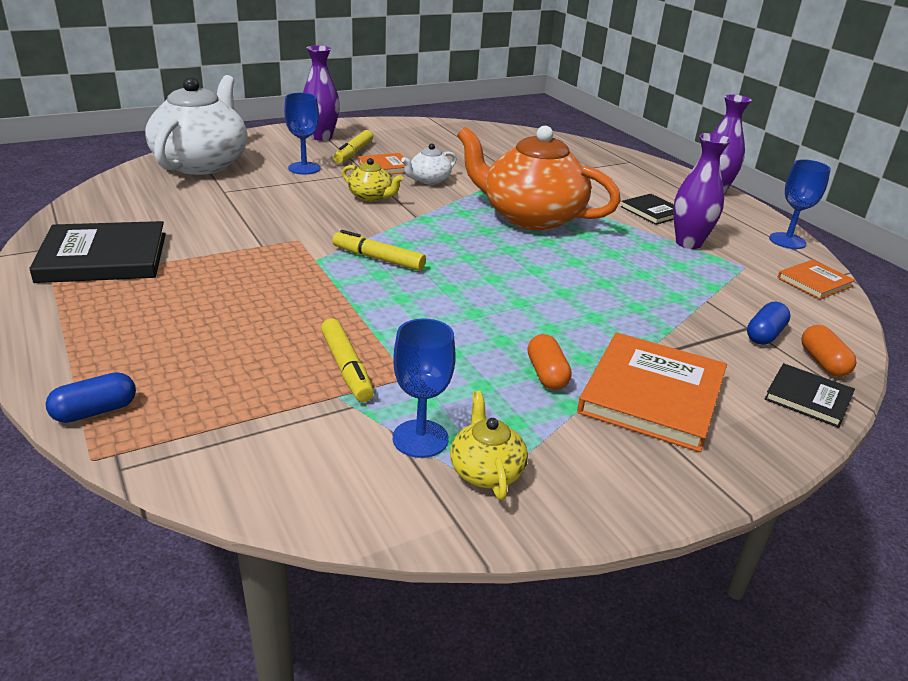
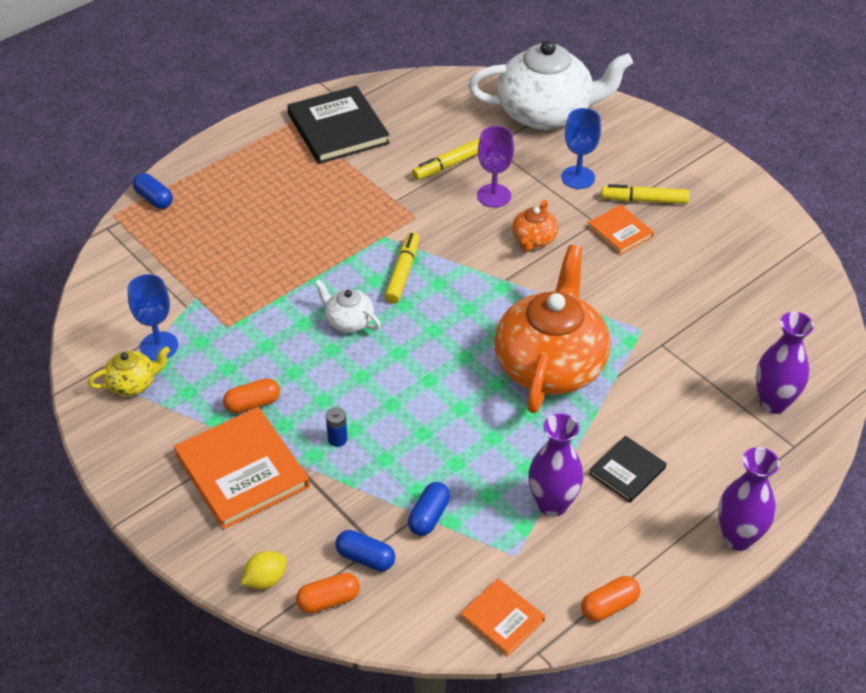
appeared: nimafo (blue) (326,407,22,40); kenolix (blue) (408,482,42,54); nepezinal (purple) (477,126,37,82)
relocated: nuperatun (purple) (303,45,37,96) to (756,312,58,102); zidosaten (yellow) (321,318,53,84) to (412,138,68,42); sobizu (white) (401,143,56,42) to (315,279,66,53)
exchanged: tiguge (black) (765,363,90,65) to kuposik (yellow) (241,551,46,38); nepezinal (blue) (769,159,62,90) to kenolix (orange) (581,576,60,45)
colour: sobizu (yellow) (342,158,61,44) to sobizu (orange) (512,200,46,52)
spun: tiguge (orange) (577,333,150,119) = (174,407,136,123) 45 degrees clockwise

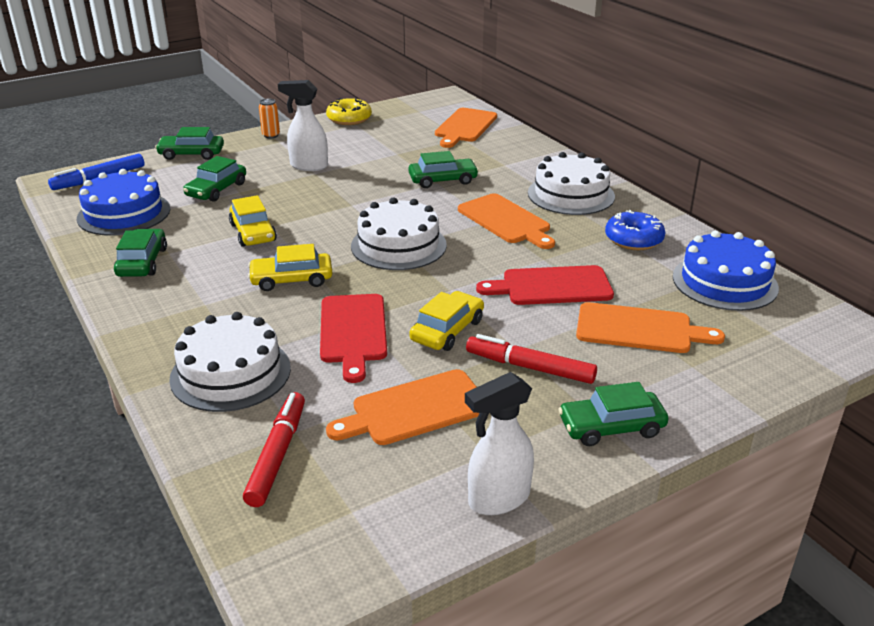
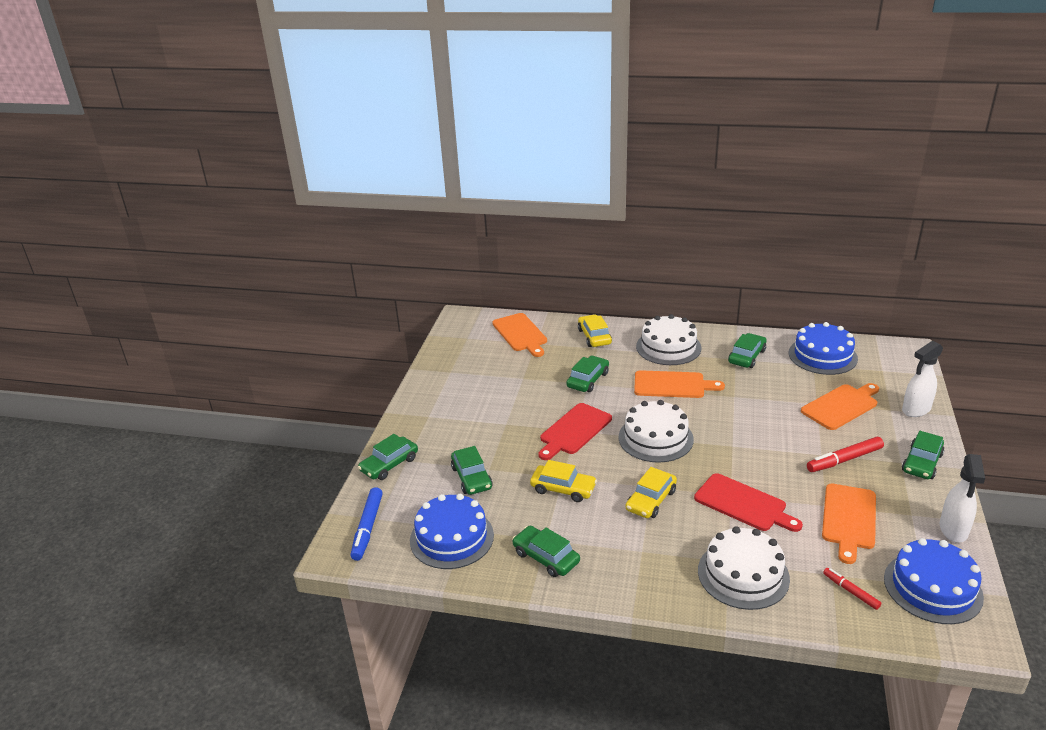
missing: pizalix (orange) (259,99,21,40); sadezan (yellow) (326,98,46,27)
appeared: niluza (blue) (884,538,100,86)
relocated: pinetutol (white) (278,80,50,91) to (902,341,41,76); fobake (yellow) (409,291,75,60) to (578,314,34,33); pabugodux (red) (476,265,138,40) to (539,403,73,57)
exchanged: sadezan (blue) (605,210,60,40) to fobake (green) (728,333,39,35)
size: zidosaten (red) (243,392,62,115) = (823,568,58,42) x0.60

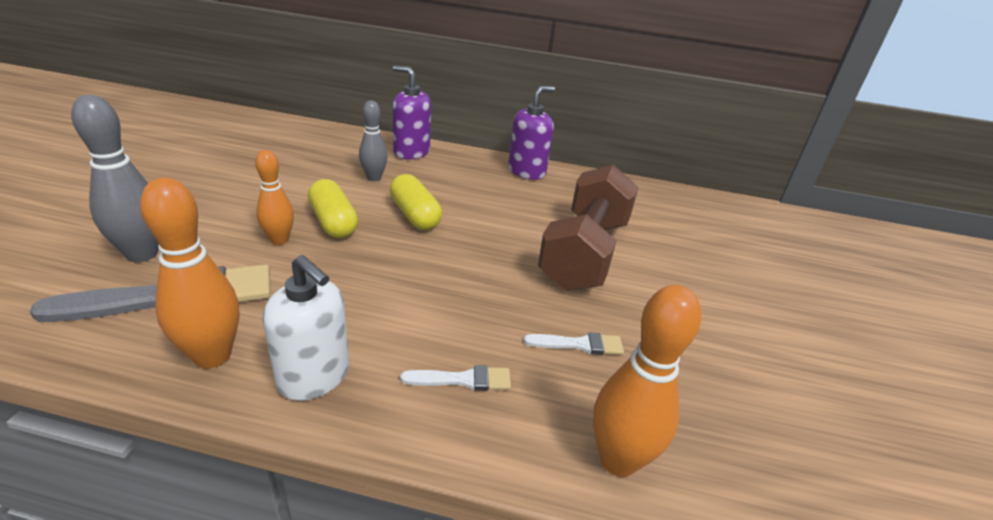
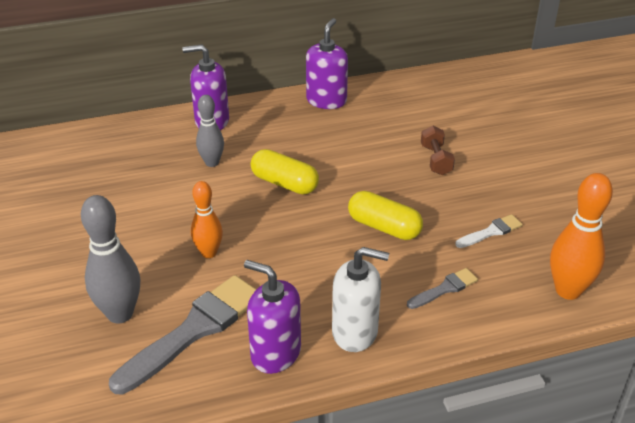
relocated: kenolix (yellow) (308,179,50,59) to (348,191,75,49)
exchanged: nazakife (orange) (140,178,99,191) to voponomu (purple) (244,260,57,114)
colour: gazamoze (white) (400,365,111,26) to gazamoze (grey) (407,268,71,41)
size: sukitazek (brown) (538,165,101,126) = (421,126,34,49) x0.42

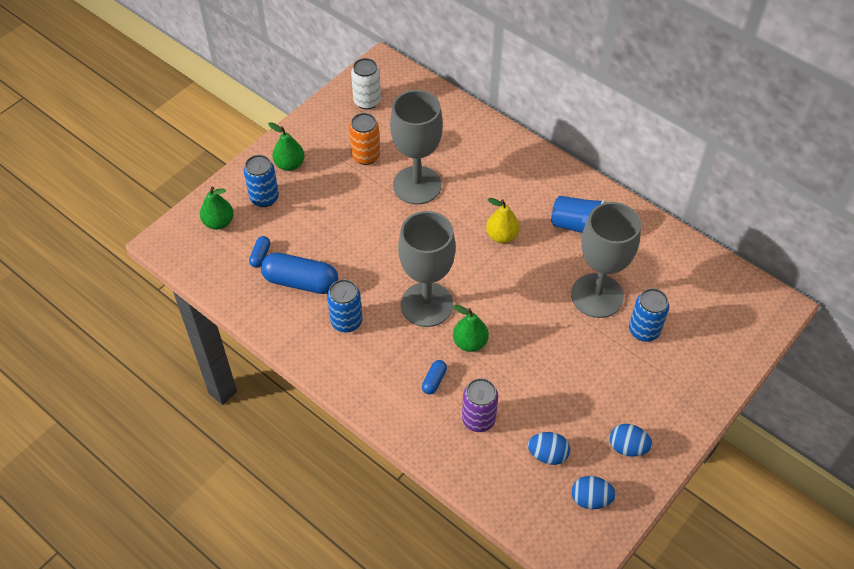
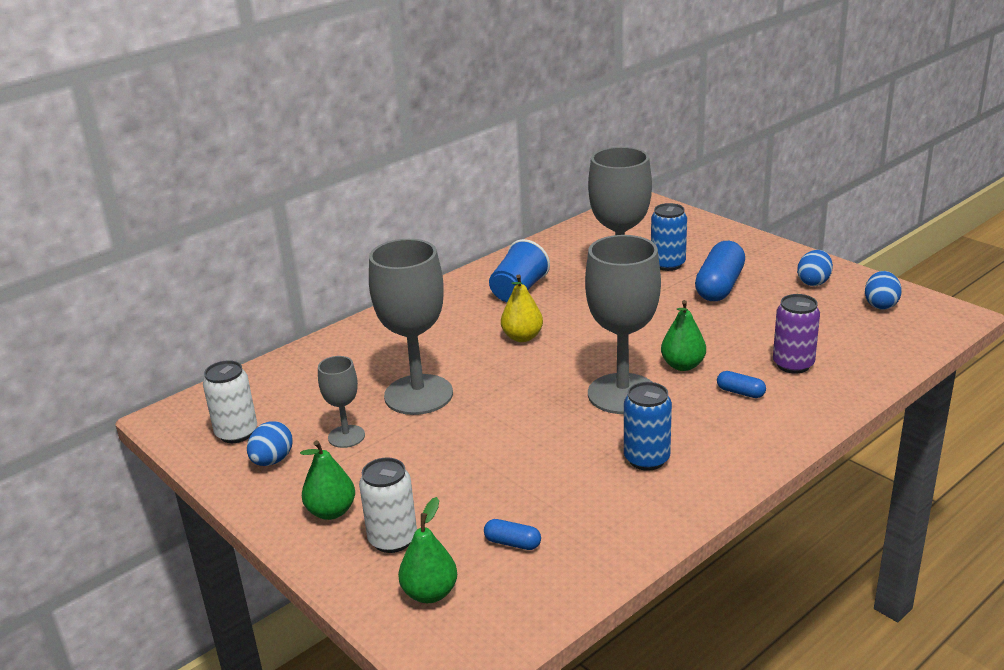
relocated: kenolix (blue) (261,252,77,42) to (695,241,50,60); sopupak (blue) (528,432,42,33) to (247,421,46,45)
exchanged: pizalix (orange) (349,113,31,52) to nepezinal (grey) (318,356,47,92)
colour: pizalix (blue) (244,155,35,52) to pizalix (white) (359,458,58,95)

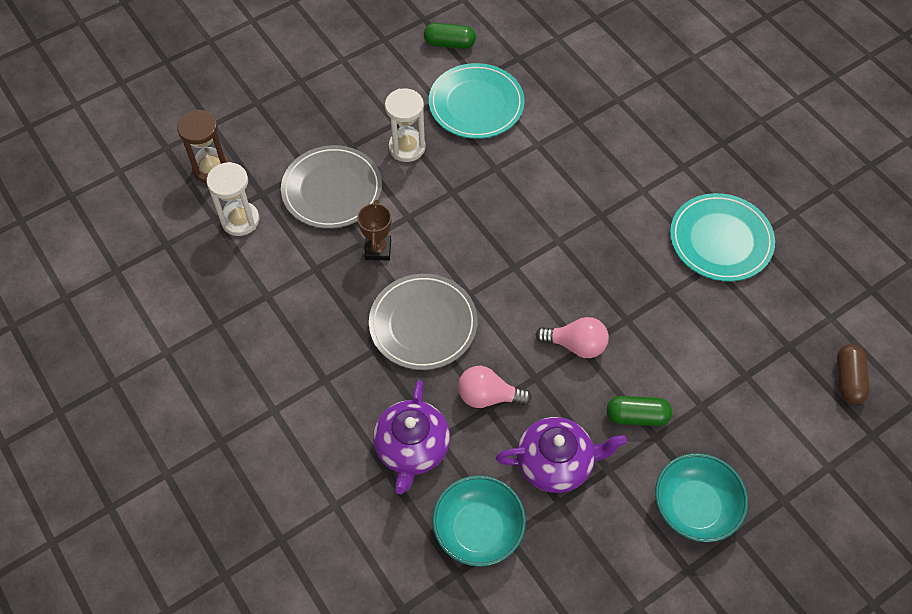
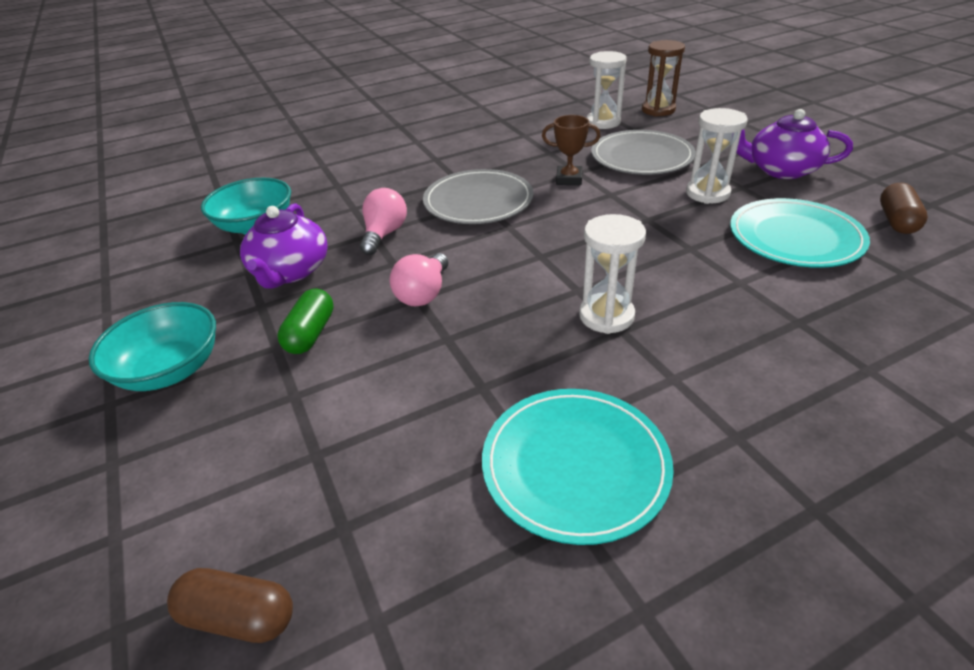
appeared: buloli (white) (579,214,67,120)
relocated: sobizu (purple) (373,380,77,114) to (736,109,117,70)
colour: kenolix (green) (424,23,52,26) to kenolix (brown) (880,183,48,51)

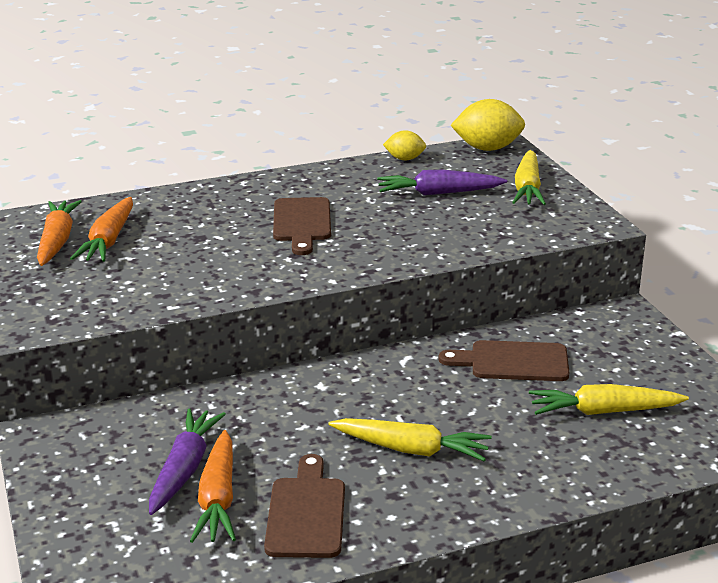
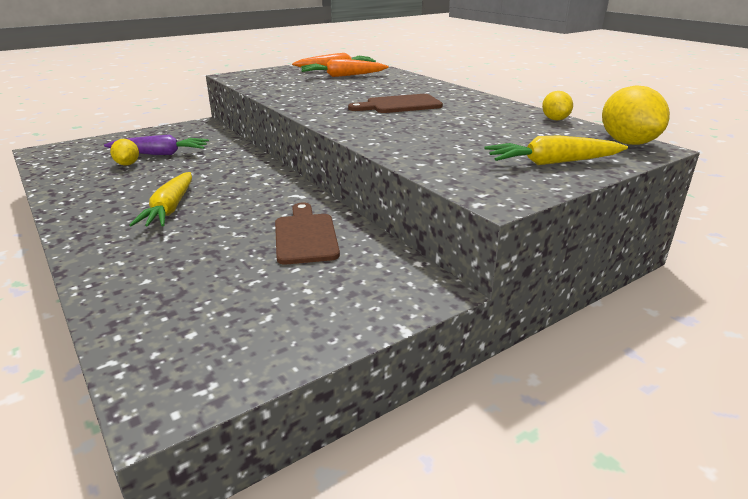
missing: pabugodux (brown) (264,454,81,104); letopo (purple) (377,170,130,26); letopo (yellow) (529,384,160,31)
exchanged: letopo (orange) (190,430,46,113) to kuposik (yellow) (110,139,29,26)

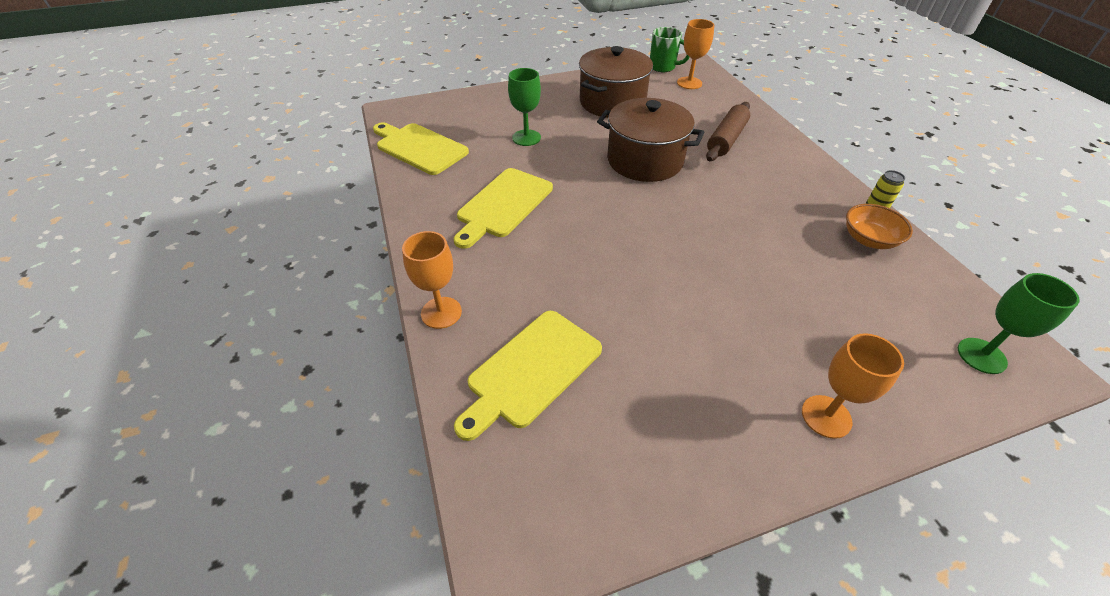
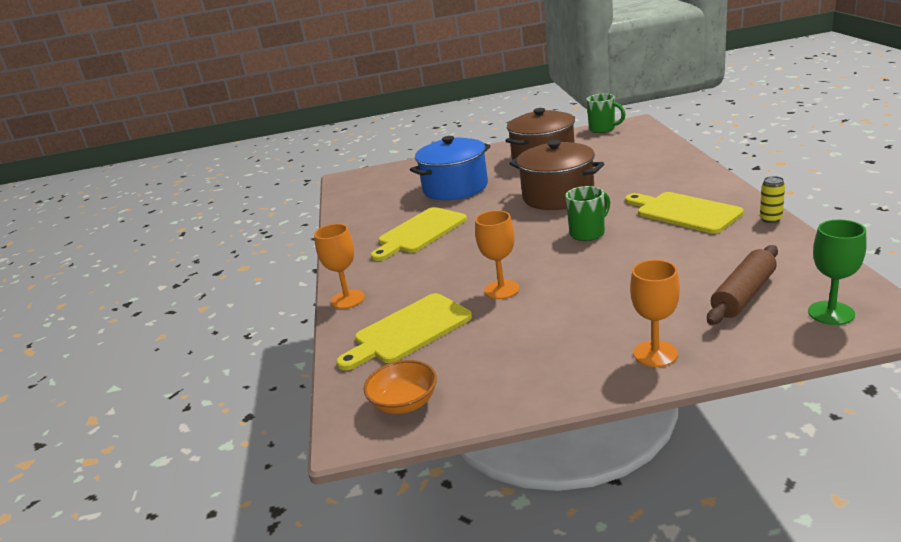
appeared: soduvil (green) (565,186,45,55)
relocated: pabugodux (yellow) (373,122,96,53) to (625,192,119,42); nepezinal (orange) (677,19,37,70) to (475,210,45,89); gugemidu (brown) (706,102,44,59) to (707,245,71,80); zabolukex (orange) (846,204,67,45) to (364,360,73,54)
exchanged: nepezinal (green) (508,68,33,78) to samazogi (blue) (410,136,80,64)

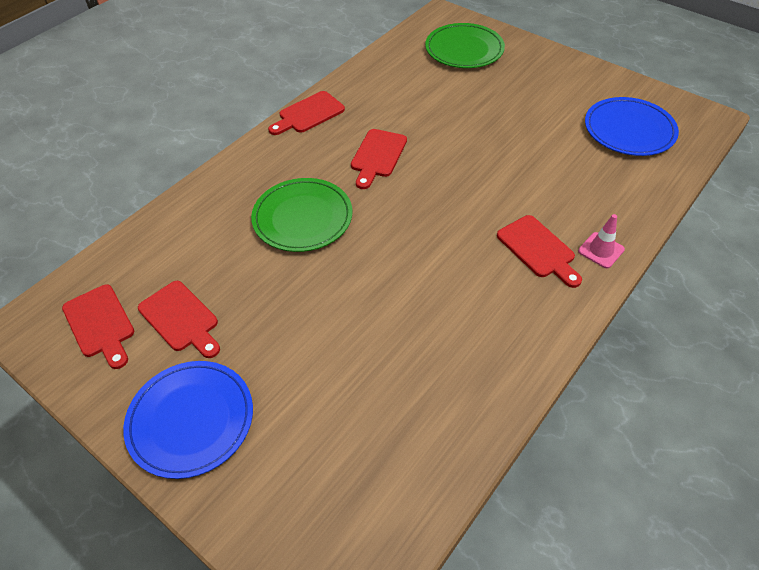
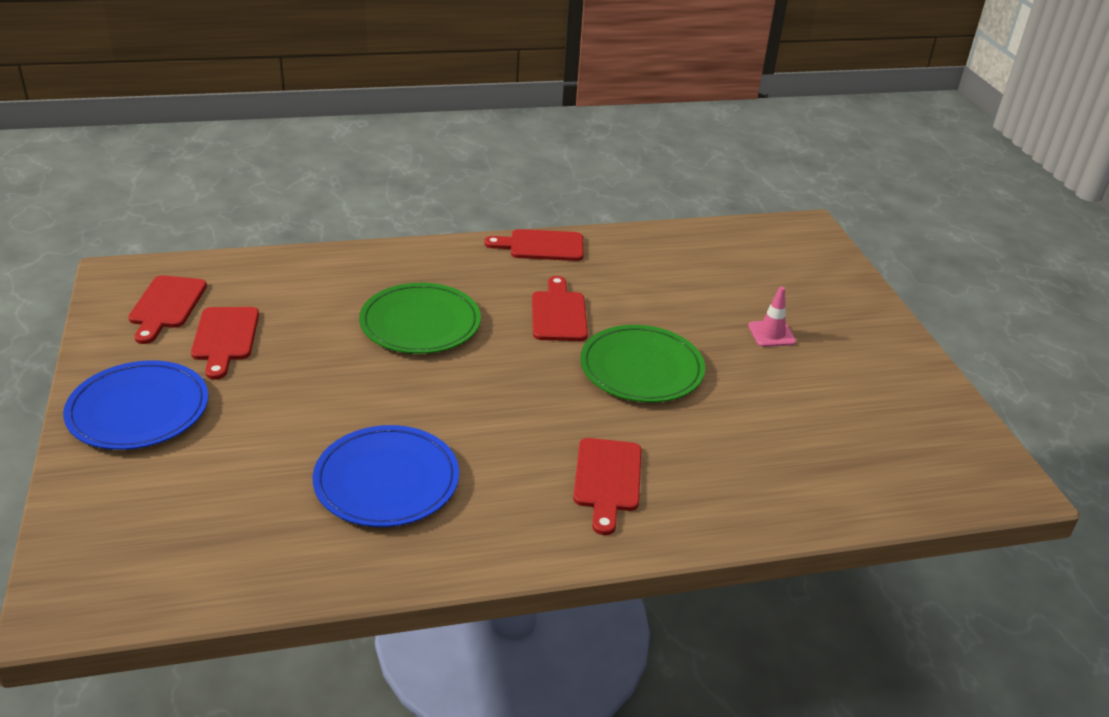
relocated: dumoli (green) (425,23,80,45) to (580,325,125,77); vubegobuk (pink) (578,214,47,54) to (748,287,48,60); dumoli (blue) (585,97,94,59) to (313,425,146,102)
spun: pabugodux (red) (351,129,56,60) = (532,276,56,65) 120 degrees clockwise

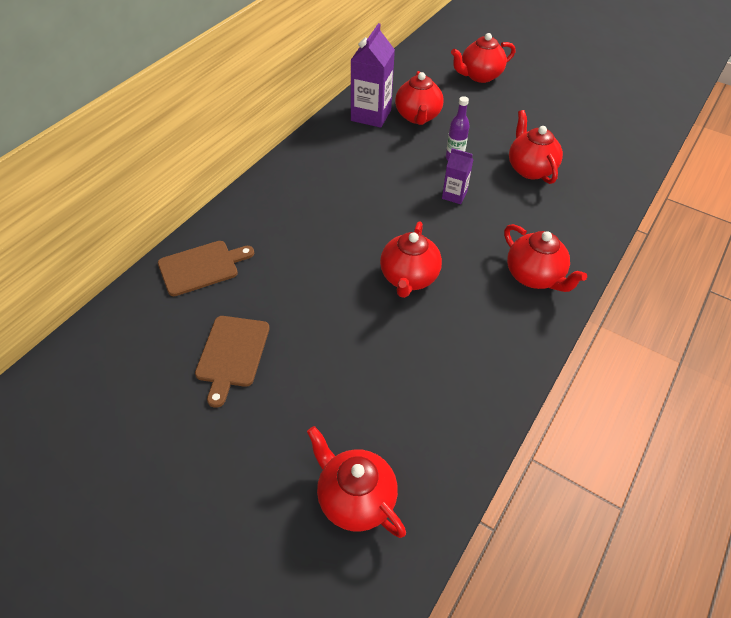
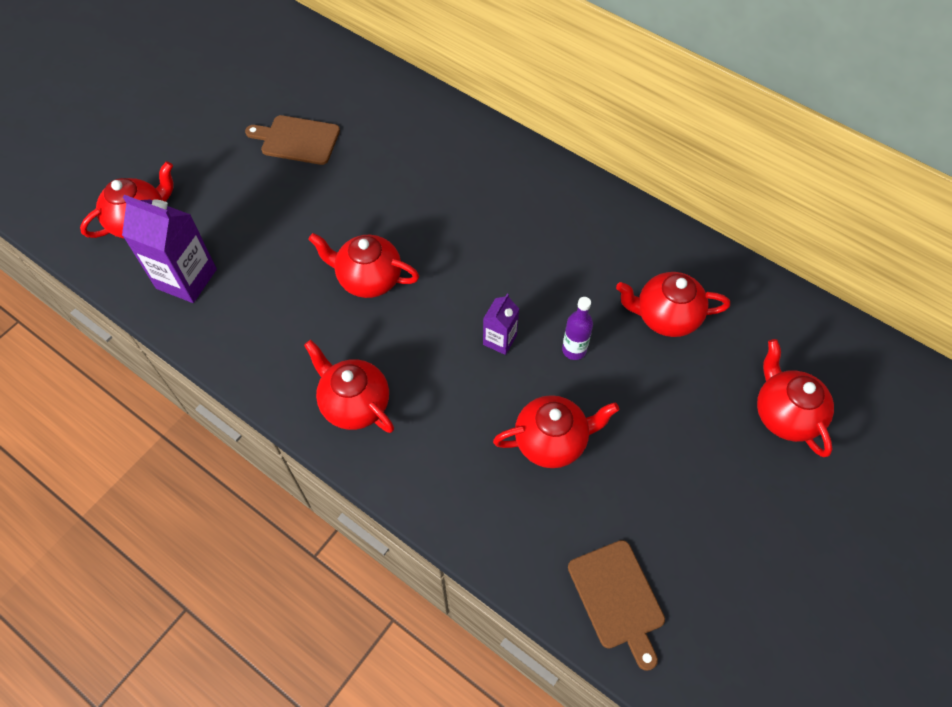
relocated: pabugodux (brown) (158,241,96,55) to (568,540,97,131); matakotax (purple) (350,23,45,105) to (122,195,95,108)
spun: sobizu (red) (504,224,83,68) = (304,340,90,93) 75 degrees clockwise

